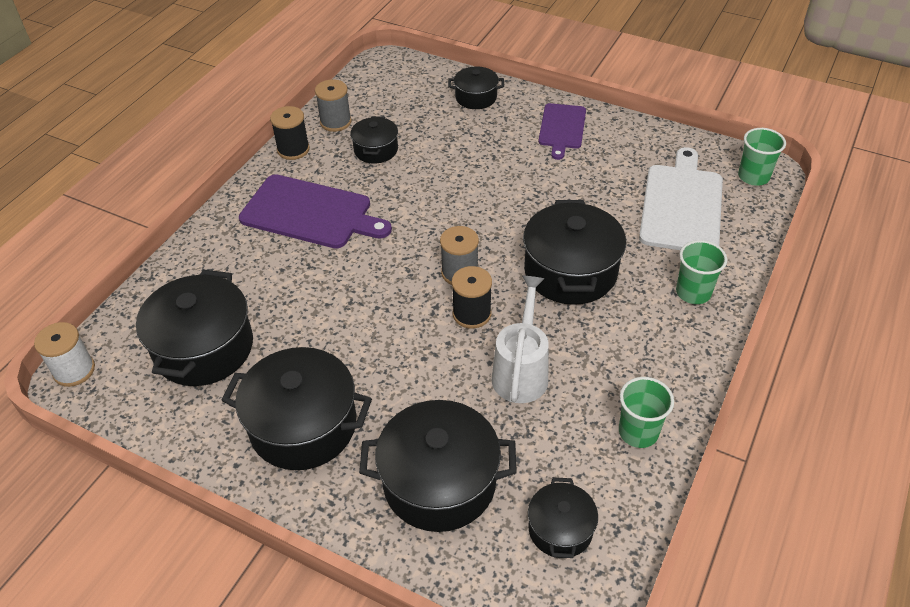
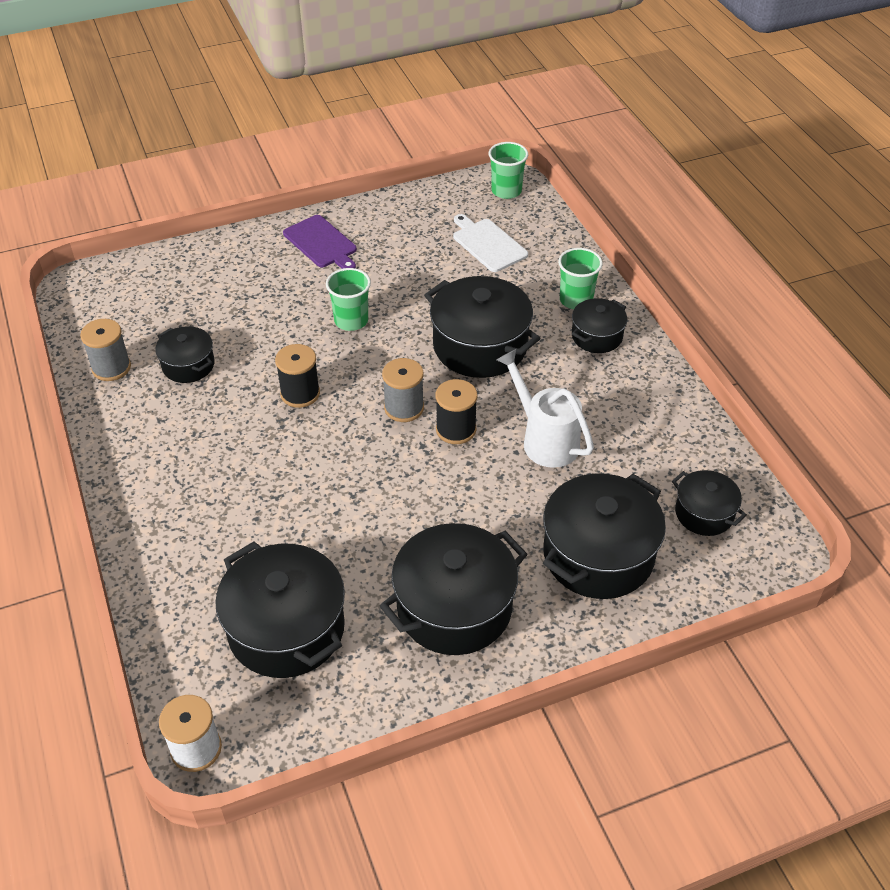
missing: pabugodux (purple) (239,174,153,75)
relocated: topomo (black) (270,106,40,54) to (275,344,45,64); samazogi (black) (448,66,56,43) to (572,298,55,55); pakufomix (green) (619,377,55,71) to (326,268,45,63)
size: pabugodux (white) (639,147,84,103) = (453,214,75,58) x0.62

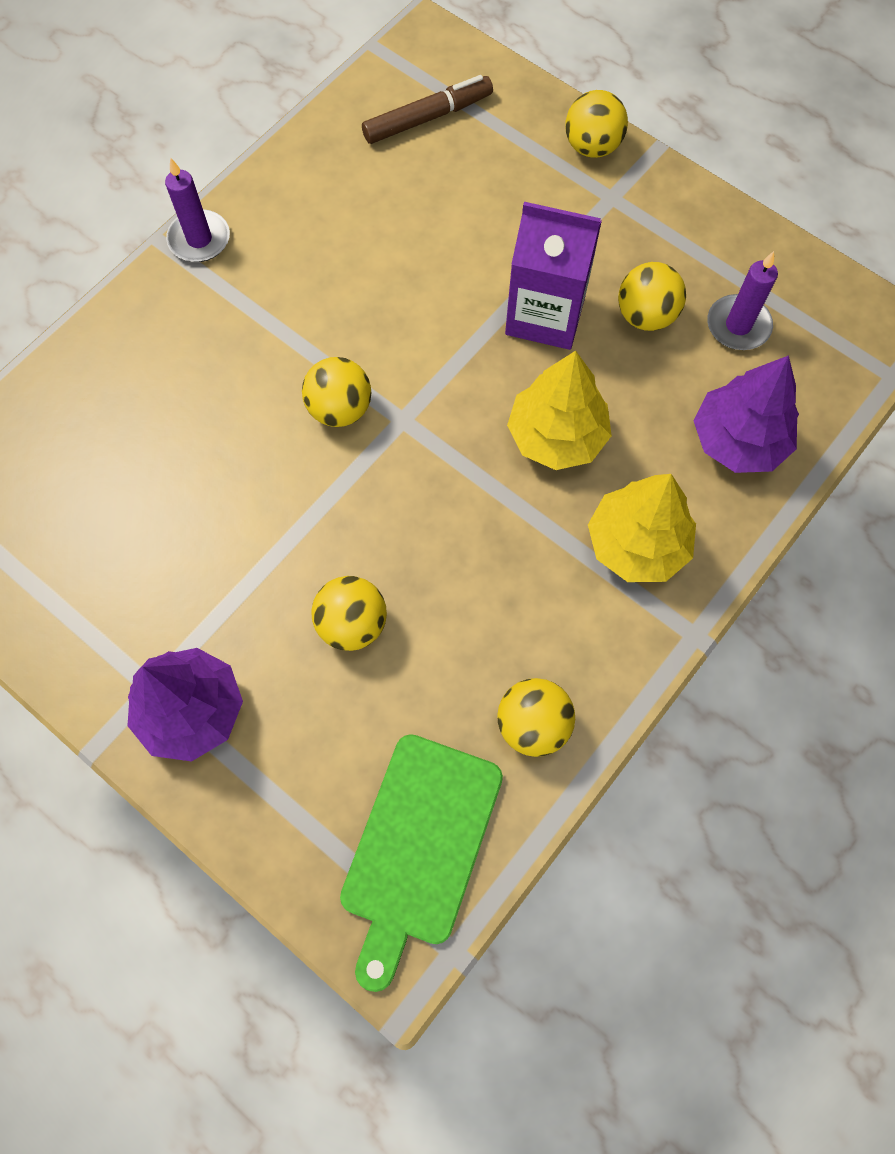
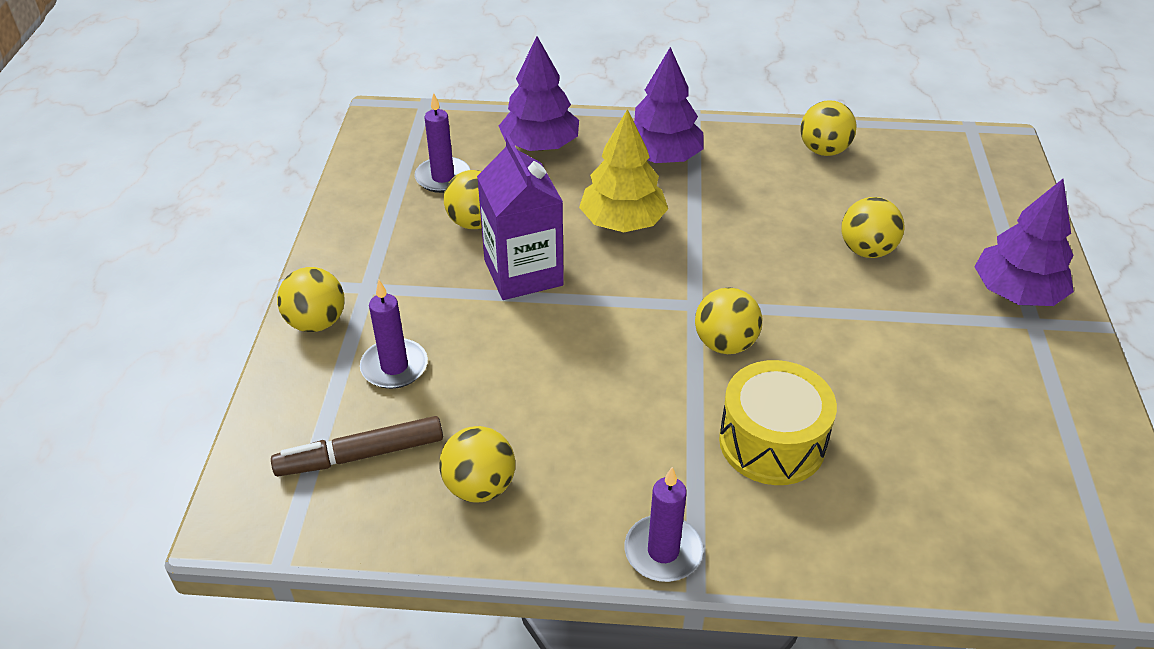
missing: pabugodux (green) (340,734,163,258)
appeared: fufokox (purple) (360,280,68,109); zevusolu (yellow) (439,426,76,76); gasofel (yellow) (719,360,118,125)
colour: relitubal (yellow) (588,474,108,108) to relitubal (purple) (634,47,70,116)
spun: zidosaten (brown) (362,75,131,69) = (271,416,172,60) 45 degrees counterclockwise

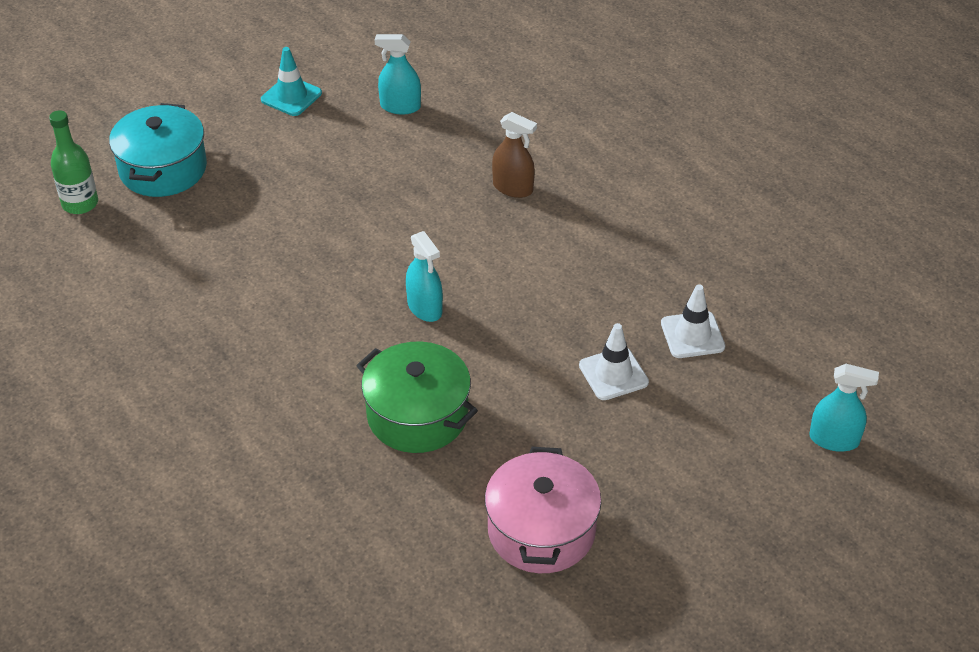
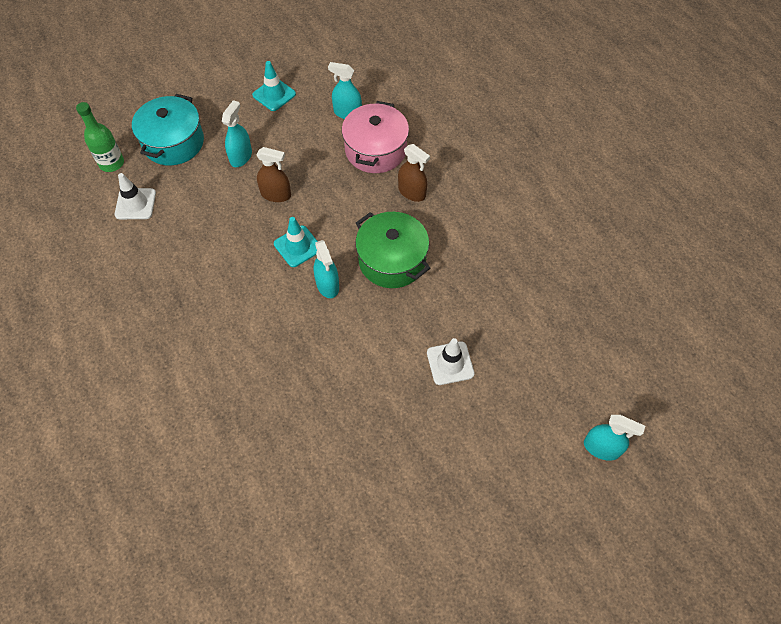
appeared: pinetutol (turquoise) (222,100,30,67); pinetutol (brown) (256,147,35,55); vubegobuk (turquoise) (274,217,44,50)
relocated: samazogi (green) (356,342,122,111) to (355,212,75,76); samazogi (pink) (485,447,116,126) to (342,101,67,72); vubegobuk (white) (661,284,64,74) to (115,173,41,46)

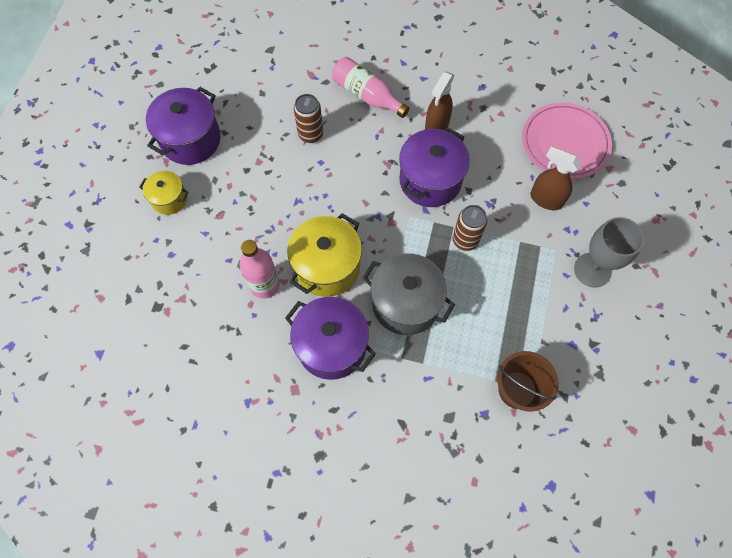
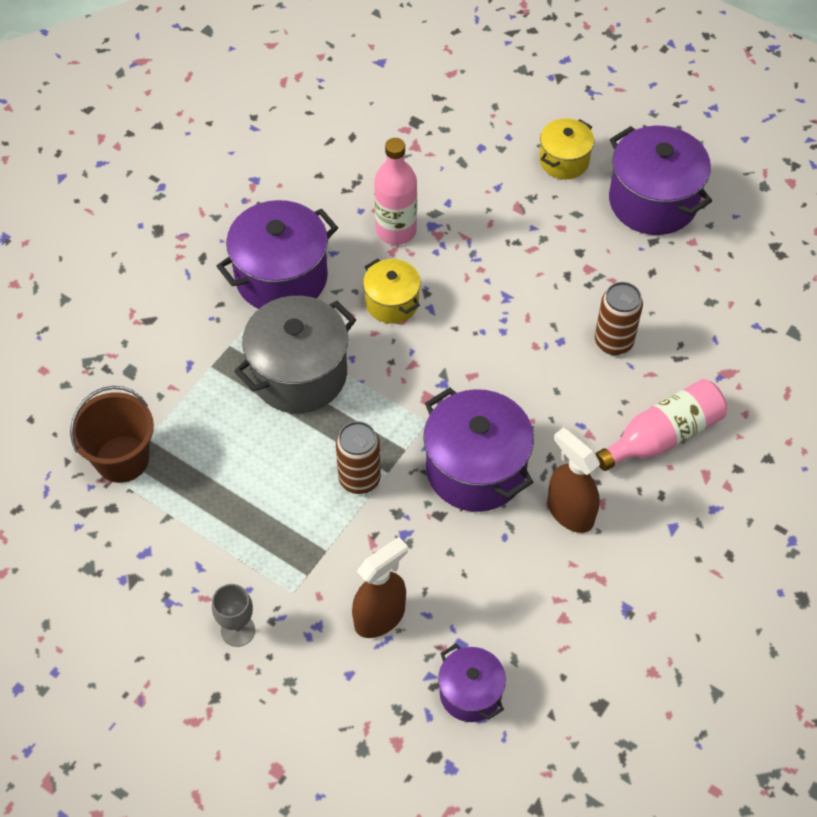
exchanged: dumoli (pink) (522,102,90,77) to samazogi (purple) (438,643,68,79)
size: samazogi (yellow) (287,213,75,84) = (363,259,58,65) x0.57; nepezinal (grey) (574,217,71,71) = (212,584,43,63) x0.58

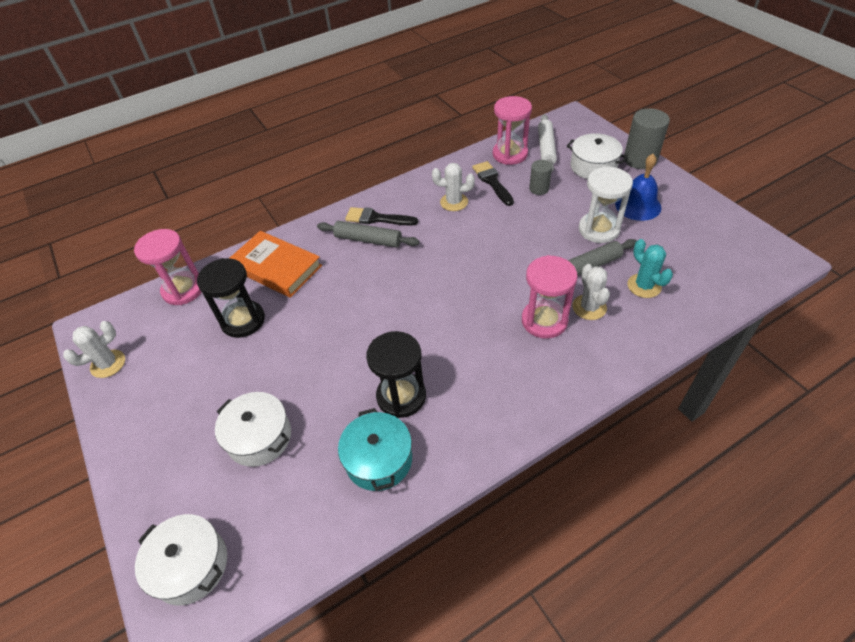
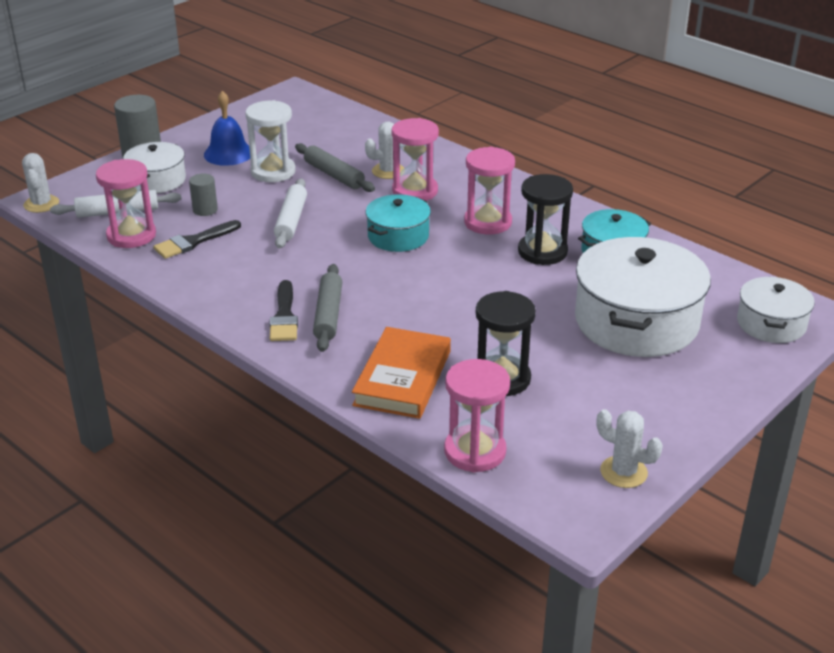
missing: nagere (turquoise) (627,239,46,59)
appeared: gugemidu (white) (274,178,33,71); samazogi (turquoise) (366,194,65,58); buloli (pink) (464,147,51,88)
relocated: nagere (white) (432,163,43,48) to (22,153,37,60)
size: samazogi (white) (215,392,76,75) = (575,237,136,120) x1.81

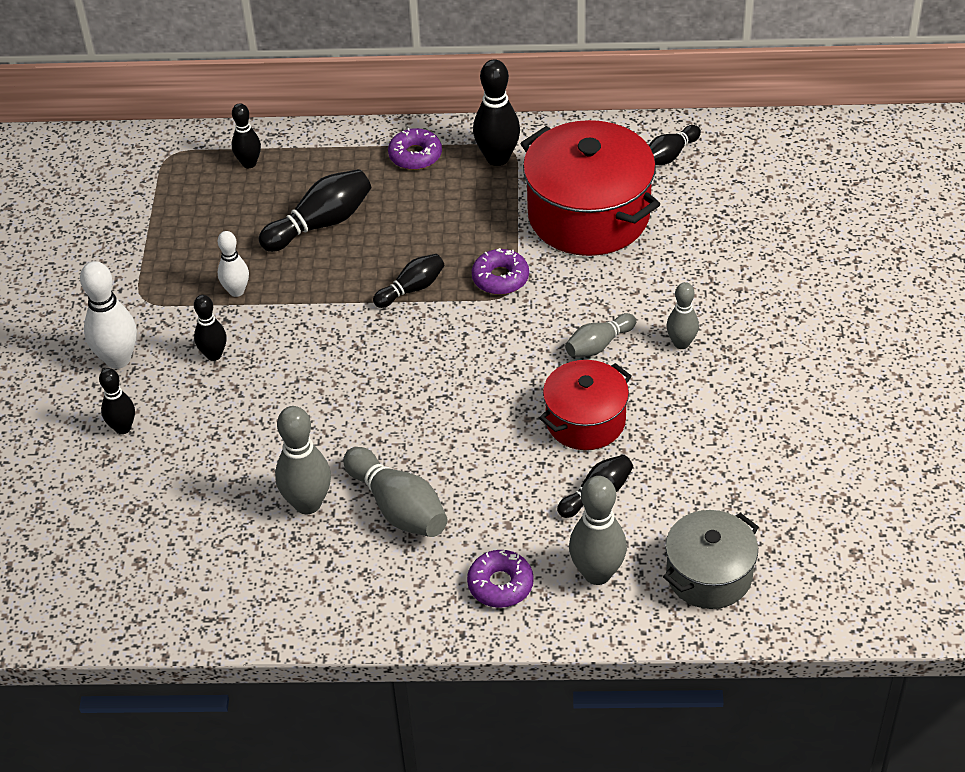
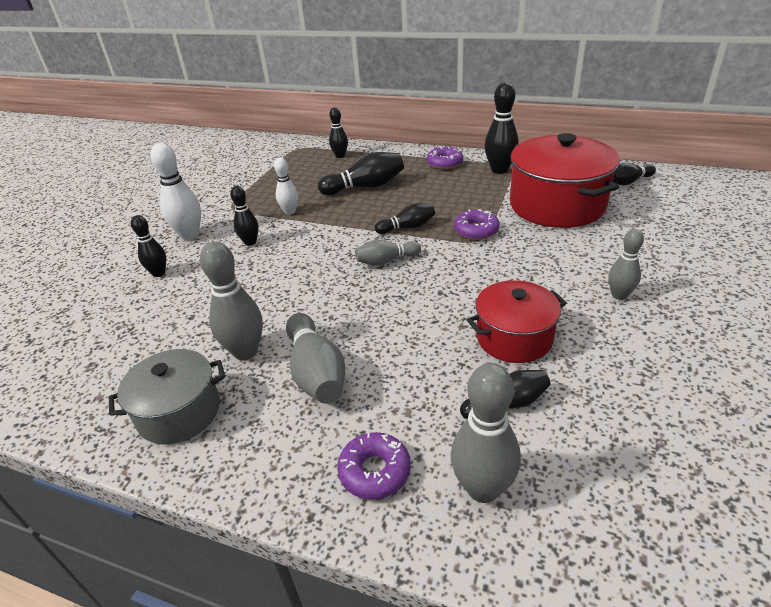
relocated: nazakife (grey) (565,313,71,44) to (355,240,66,26); samazogi (grey) (663,510,96,99) to (109,349,116,96)

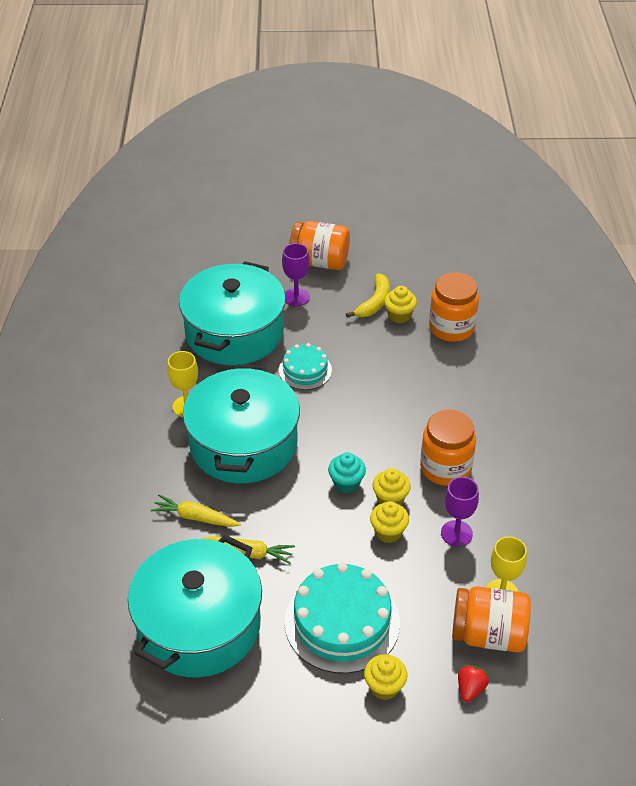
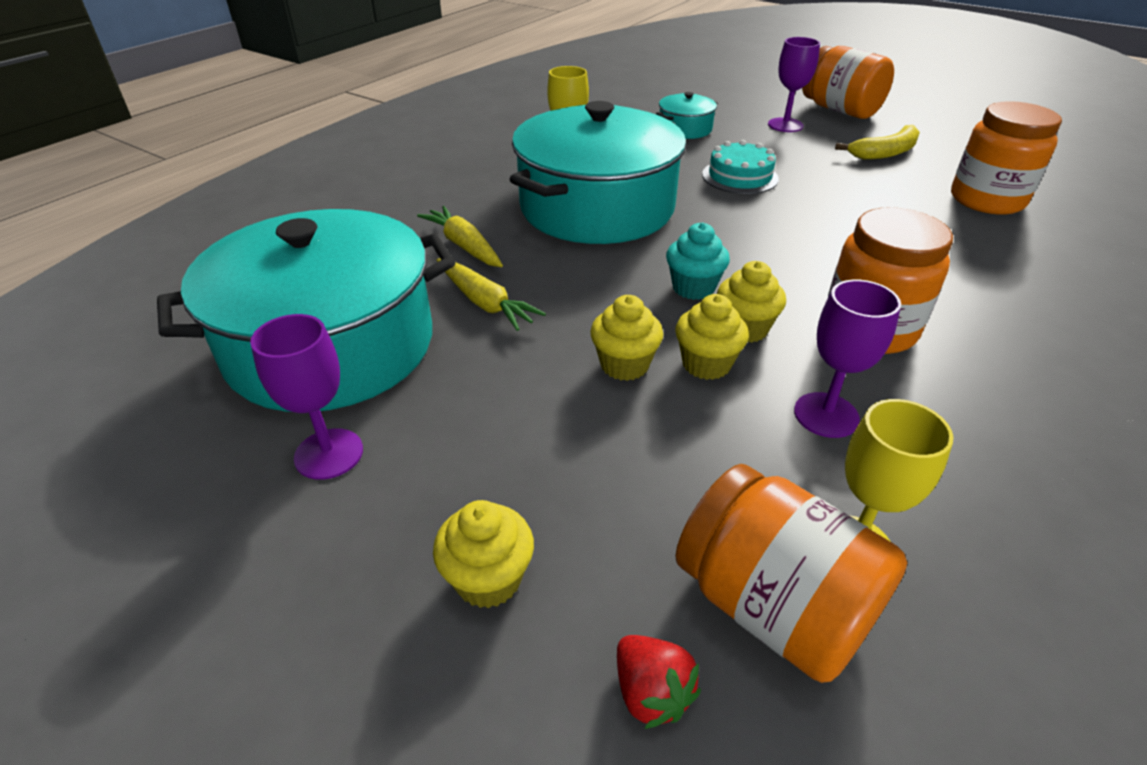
missing: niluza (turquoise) (285,562,115,112)
appeared: nepezinal (purple) (250,314,113,166)
relocated: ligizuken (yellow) (384,286,33,38) to (590,295,73,86)
spun: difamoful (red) (458,665,31,37) = (617,635,84,94) 90 degrees clockwise
size: samazogi (turquoise) (179,261,107,104) = (656,92,62,47) x0.42

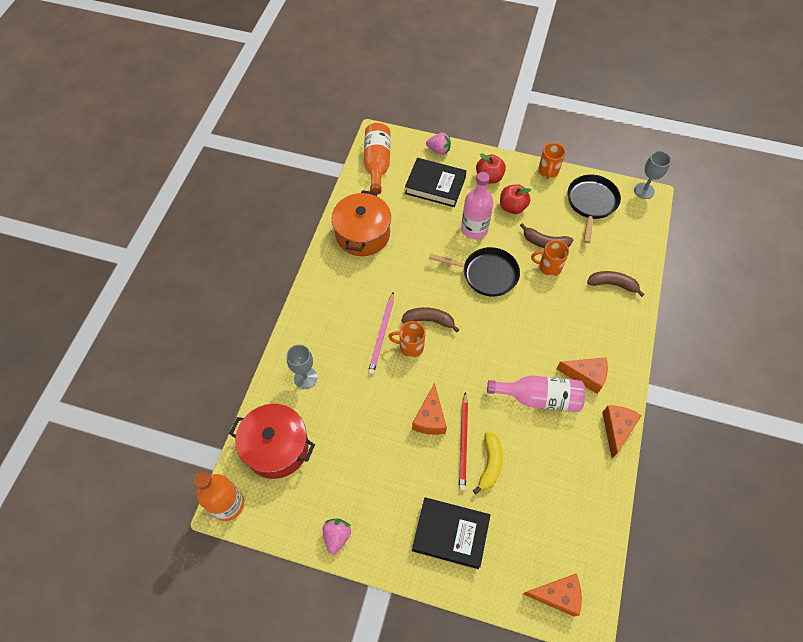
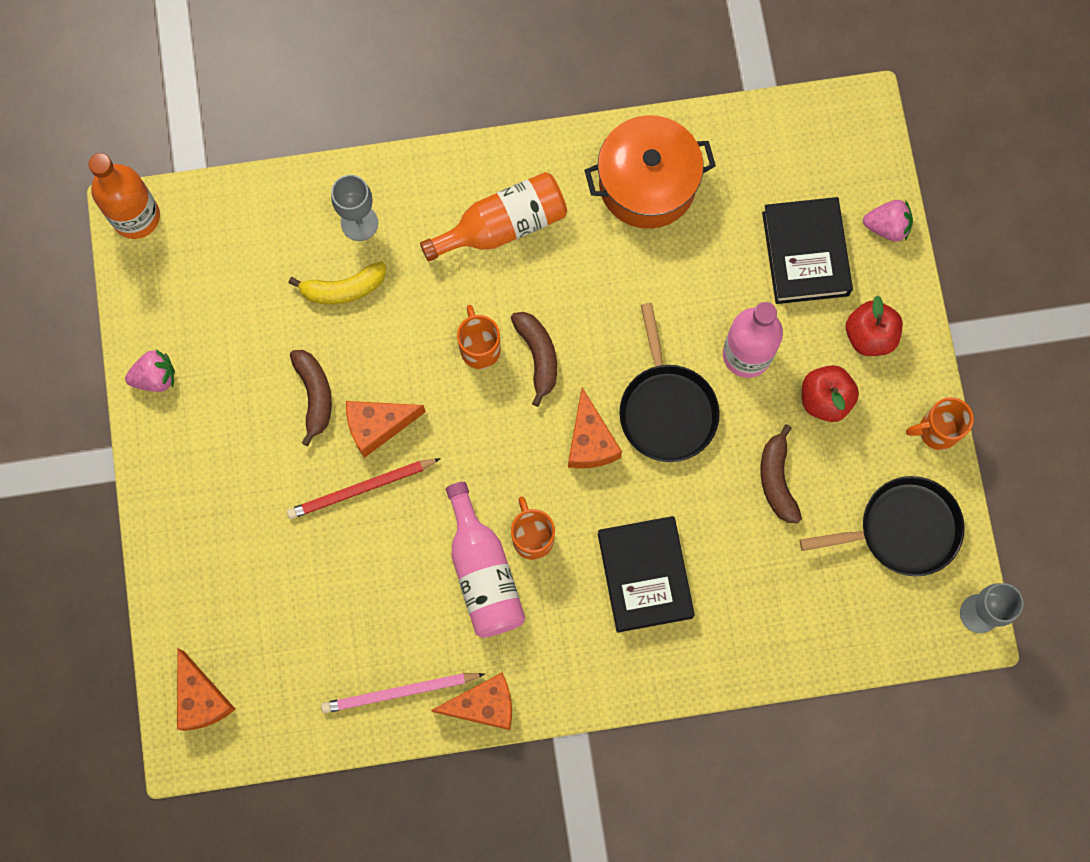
missing: samazogi (red) (229,404,86,75)
relocated: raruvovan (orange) (364,123,26,72) to (420,172,147,90); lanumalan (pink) (368,292,26,83) to (321,673,164,40); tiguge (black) (412,497,78,72) to (598,516,97,117); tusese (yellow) (473,432,30,62) to (288,261,98,44); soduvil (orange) (531,240,38,36) to (511,496,44,64); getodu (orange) (556,357,52,37) to (568,387,54,82); tusese (brown) (587,271,58,26) to (290,350,42,96)
spun: difamoful (pink) (426,133,25,22) = (863,200,50,41) 75 degrees counterclockwise

